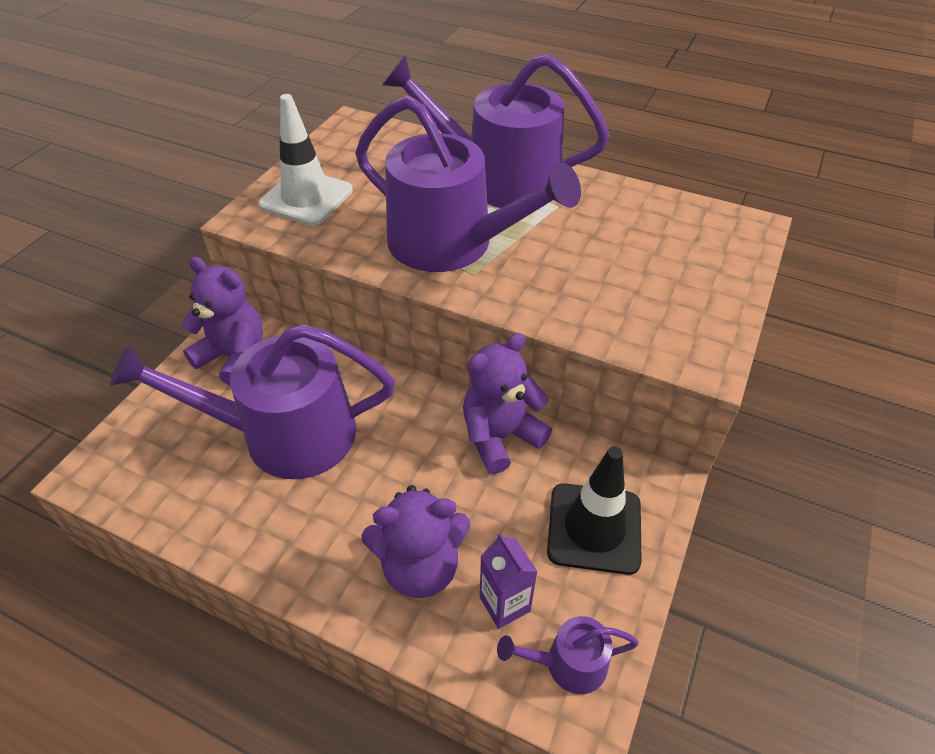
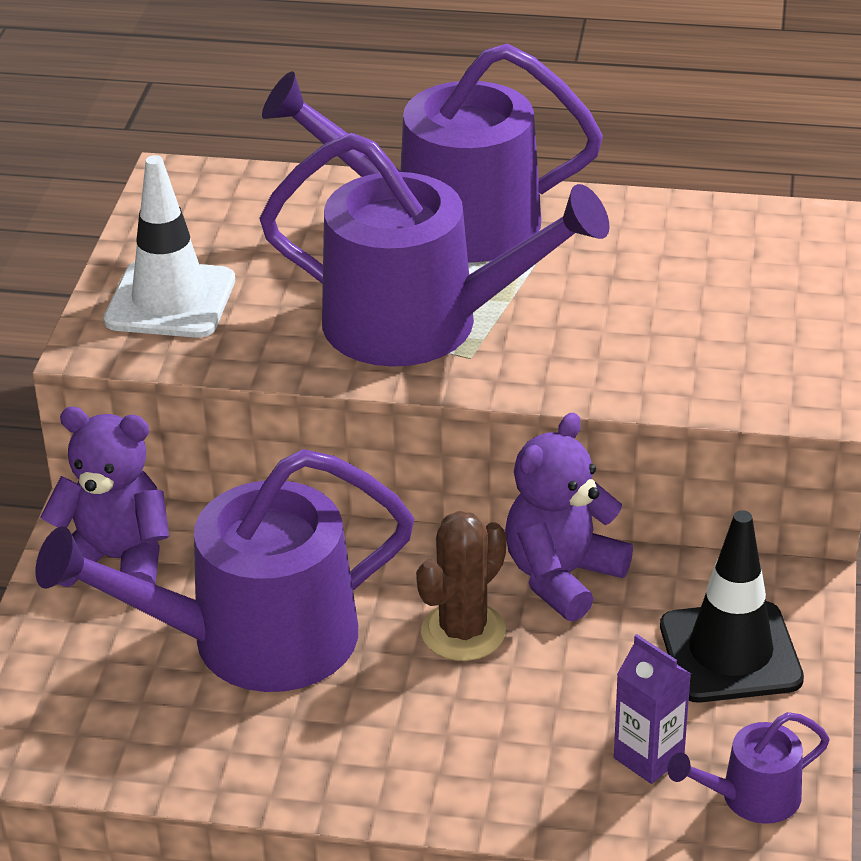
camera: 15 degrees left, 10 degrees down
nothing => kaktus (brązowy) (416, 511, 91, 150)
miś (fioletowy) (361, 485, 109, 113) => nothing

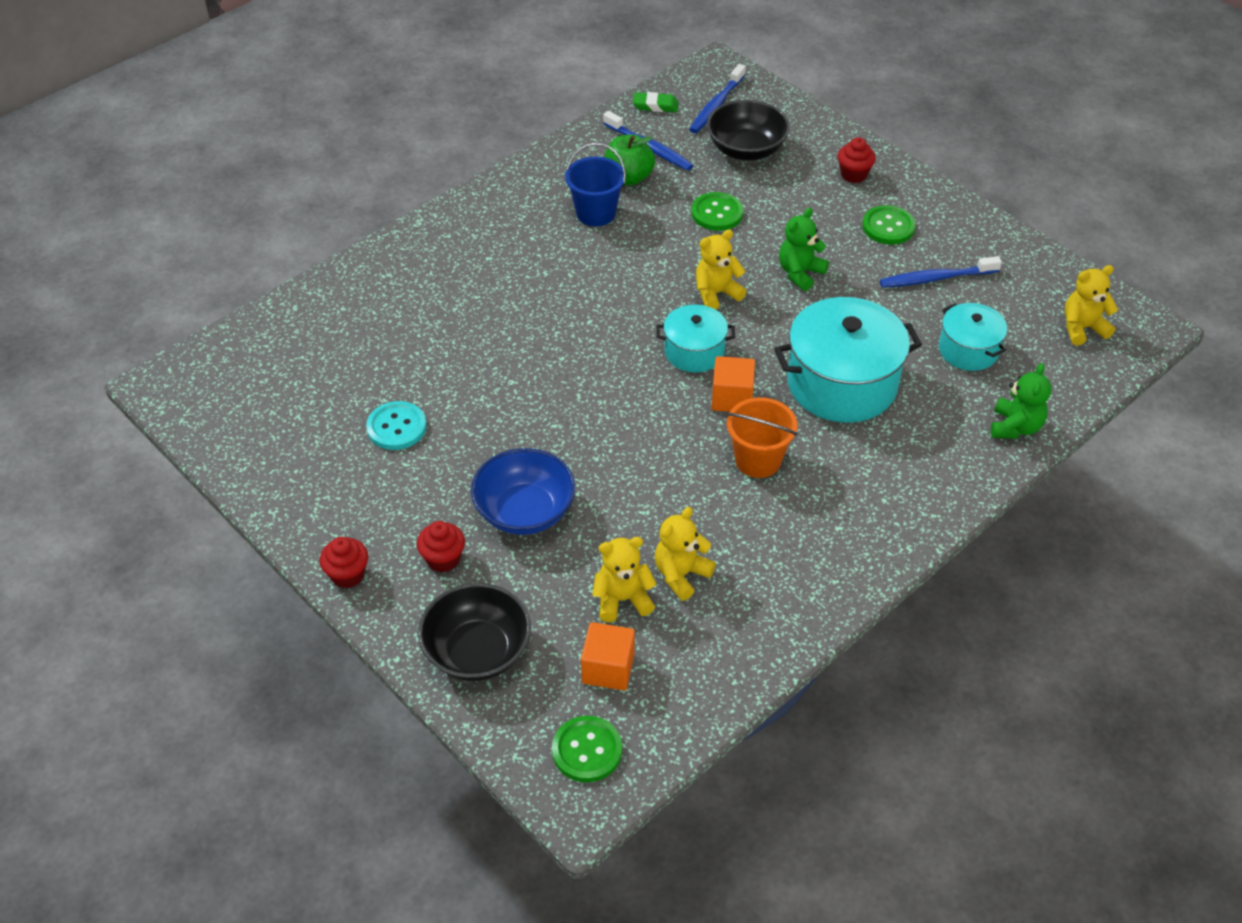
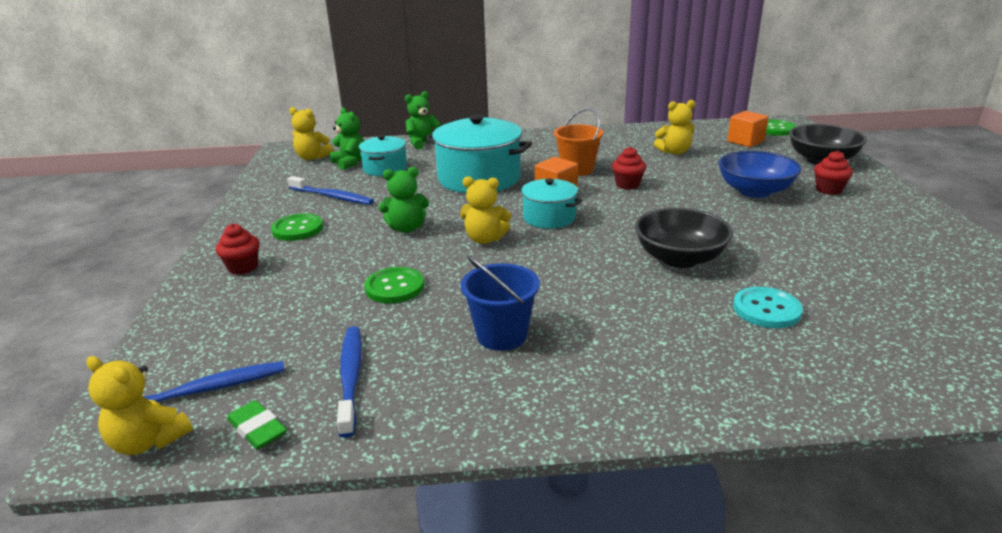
camera: 140 degrees left, 20 degrees down
miś (żółty) (592, 537, 65, 85) => miś (żółty) (86, 356, 107, 99), shifted
nothing => miś (zielony) (329, 108, 35, 62)
muffinka (czerwony) (320, 537, 48, 51) => muffinka (czerwony) (612, 147, 34, 43), shifted
miska (czarny) (707, 100, 83, 61) => miska (czarny) (635, 208, 98, 60), shifted
guzik (turkusowy) (366, 401, 60, 49) => guzik (turkusowy) (733, 287, 70, 41), shifted
jabłko (zielony) (604, 134, 51, 52) => nothing

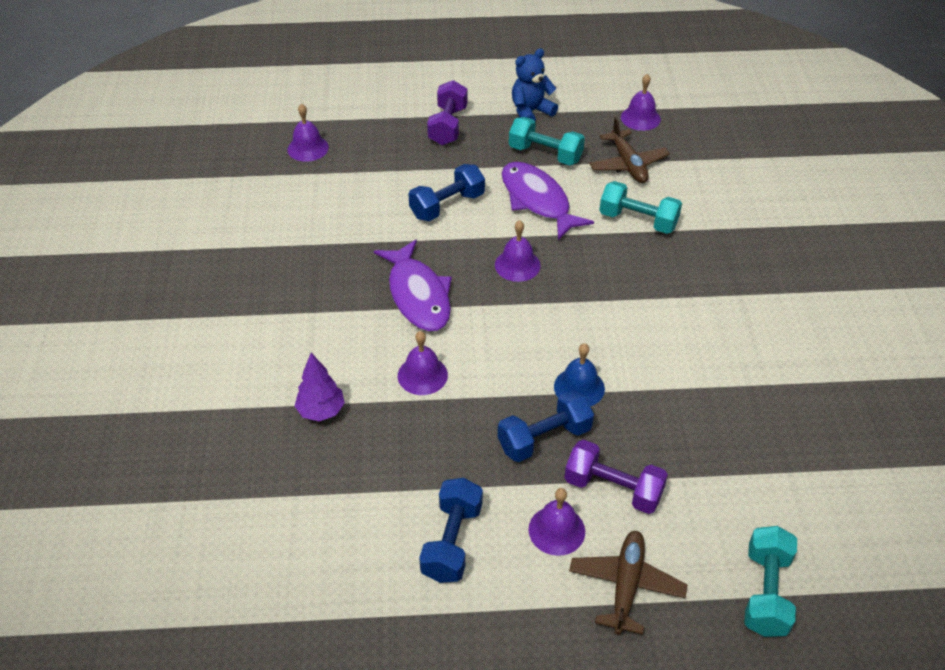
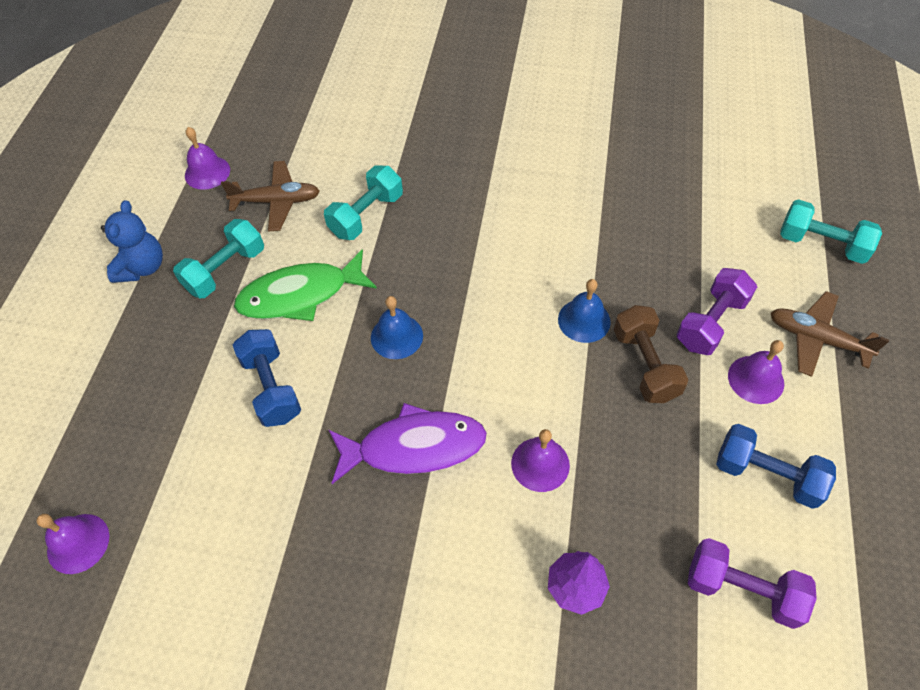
camera: 75 degrees left, 10 degrees up
miś (niebieski) (512, 48, 46, 73) => miś (niebieski) (101, 200, 62, 83), 150 degrees counterclockwise
ryba (fioletowy) (501, 162, 93, 78) => ryba (zielony) (234, 249, 143, 72)
dzwonek (fioletowy) (495, 220, 46, 62) => dzwonek (niebieski) (371, 296, 52, 63)
hantel (niebieski) (498, 390, 96, 72) => hantel (brązowy) (614, 305, 74, 98)
hantel (fioletowy) (427, 80, 41, 65) => hantel (fioletowy) (688, 538, 129, 91), shifted

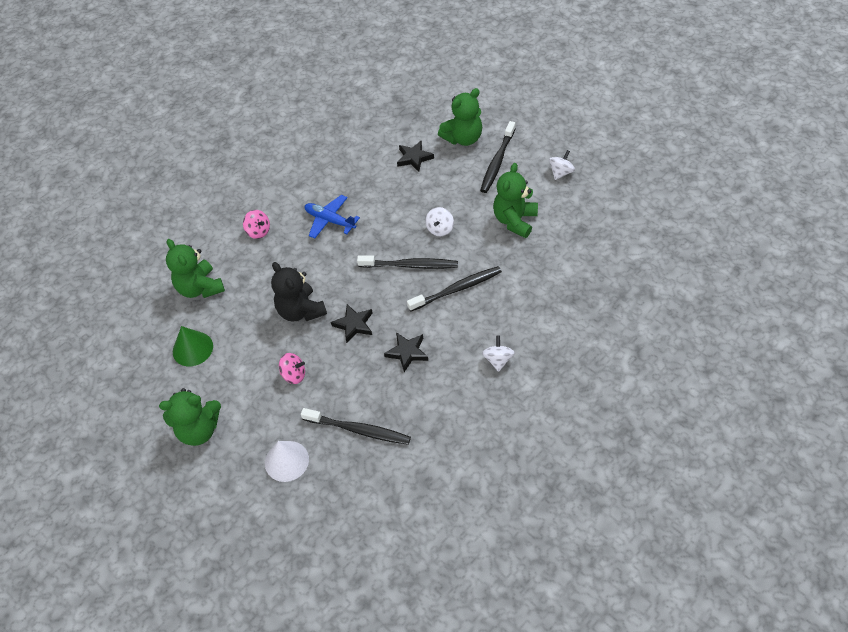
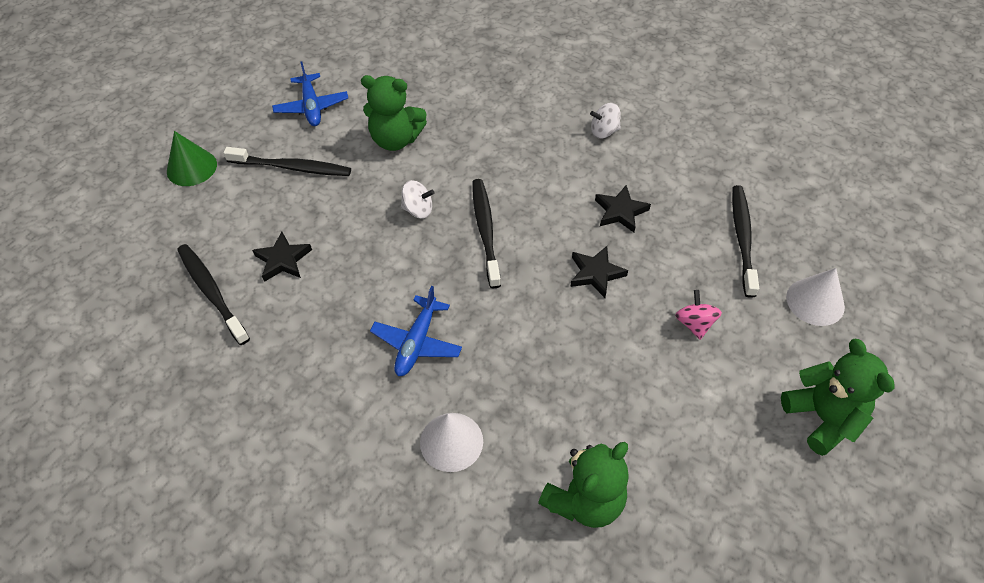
camera: 105 degrees left, 0 degrees up
stożek (zielony) (173, 326, 40, 40) => stożek (zielony) (167, 131, 50, 55), shifted
szczoteczka do zębów (czarny) (407, 266, 95, 46) => szczoteczka do zębów (czarny) (177, 244, 73, 101), shifted
bączek (biały) (549, 150, 26, 30) => samolot (niebieski) (272, 61, 76, 65)
bączek (różowy) (243, 210, 27, 29) => stożek (biały) (420, 413, 63, 59)
miś (czarny) (271, 262, 56, 60) => nothing
miś (zielony) (438, 88, 44, 58) => nothing

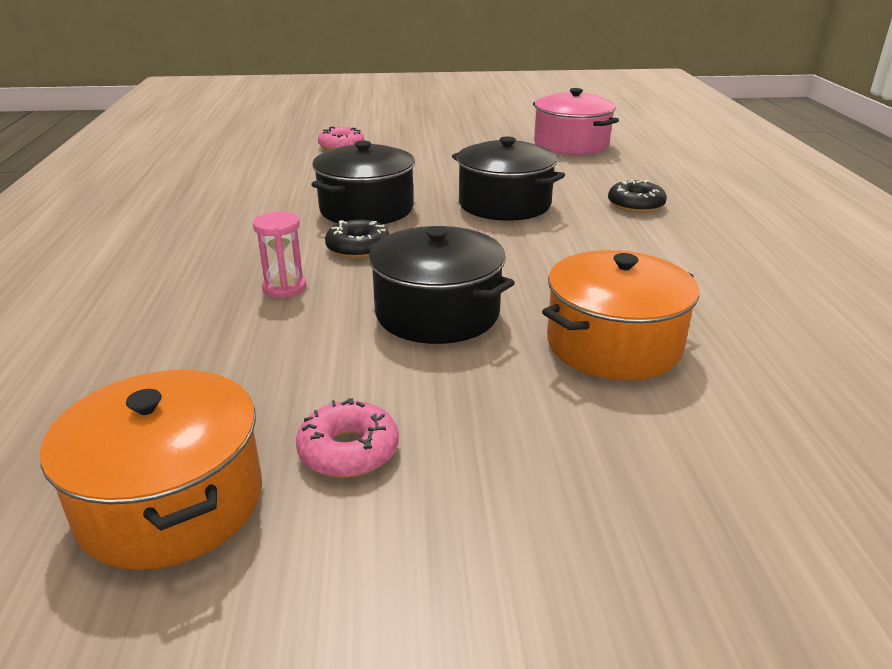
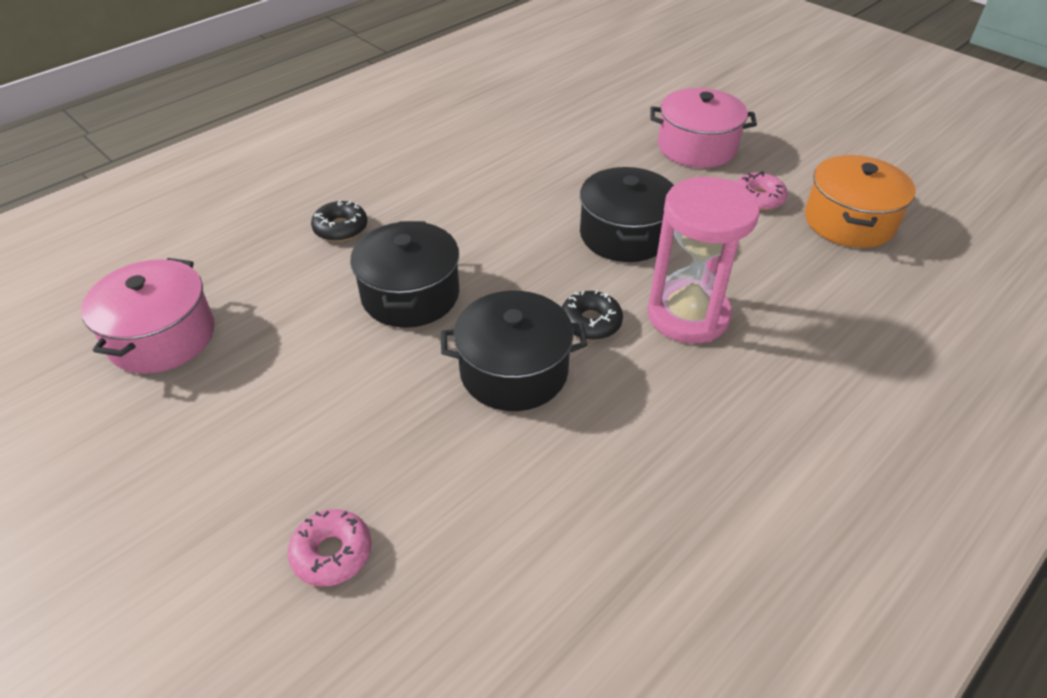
camera: 130 degrees left, 15 degrees up
klepsydra (różowy) (253, 212, 54, 86) => klepsydra (różowy) (647, 177, 113, 166), x2.18
nothing => garnek (różowy) (650, 88, 107, 80)
garnek (pomarańczowy) (542, 250, 157, 131) => nothing

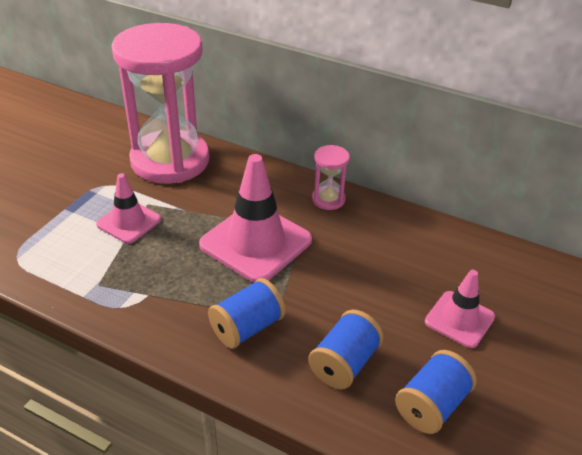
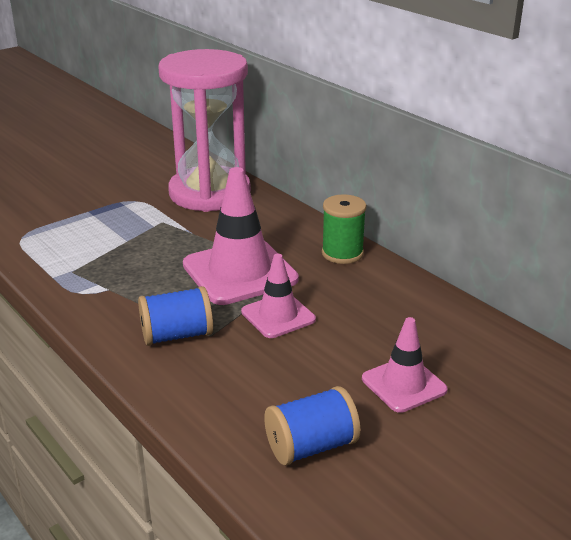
camera: 25 degrees right, 10 degrees down
pachołek (różowy) (96, 173, 65, 71) => pachołek (różowy) (241, 254, 75, 84), shifted
klepsydra (różowy) (312, 145, 38, 65) => szpulka (zielony) (322, 194, 44, 70)
szpulka (niebieski) (308, 310, 76, 80) => nothing

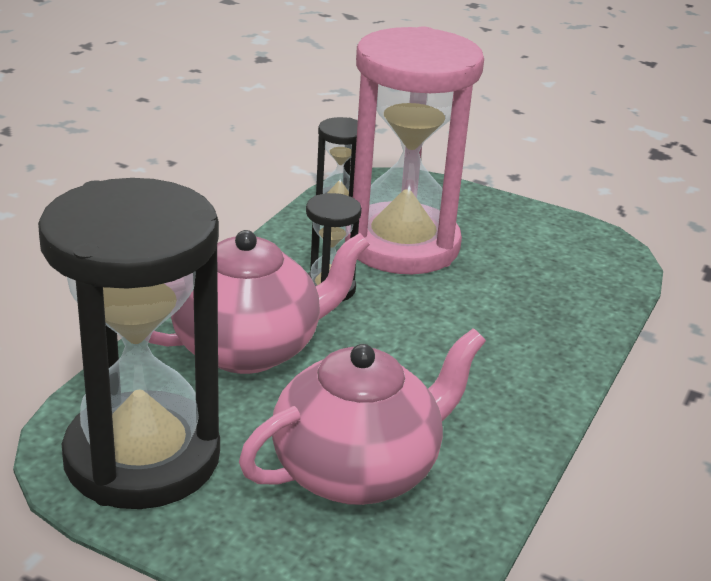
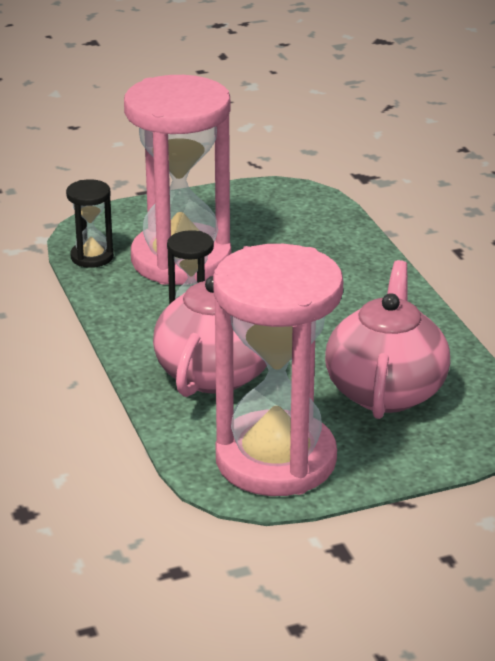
camera: 45 degrees left, 0 degrees up
klepsydra (czarny) (38, 178, 182, 331) => klepsydra (różowy) (213, 244, 130, 252)

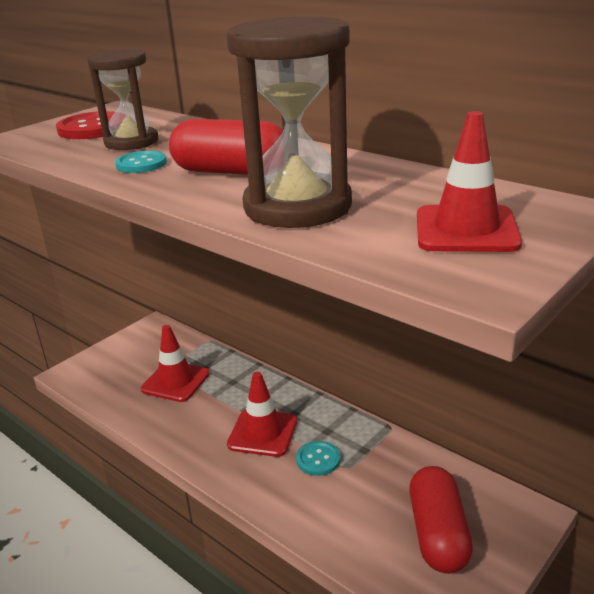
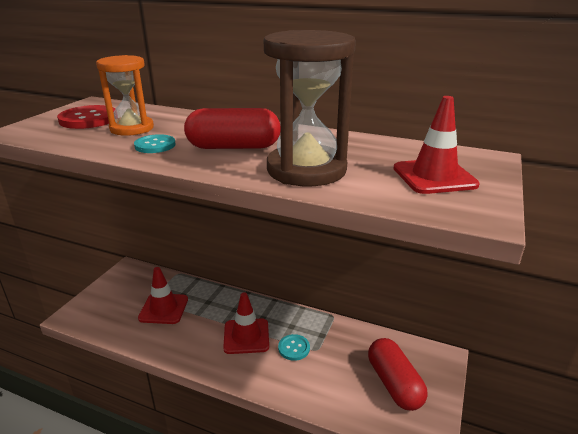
camera: 20 degrees left, 0 degrees up
klepsydra (brązowy) (87, 49, 71, 101) => klepsydra (pomarańczowy) (96, 55, 58, 81)

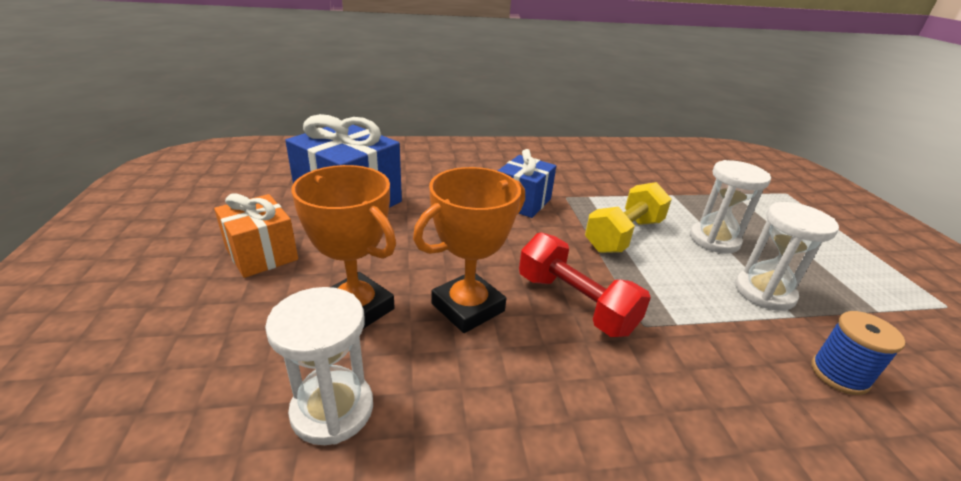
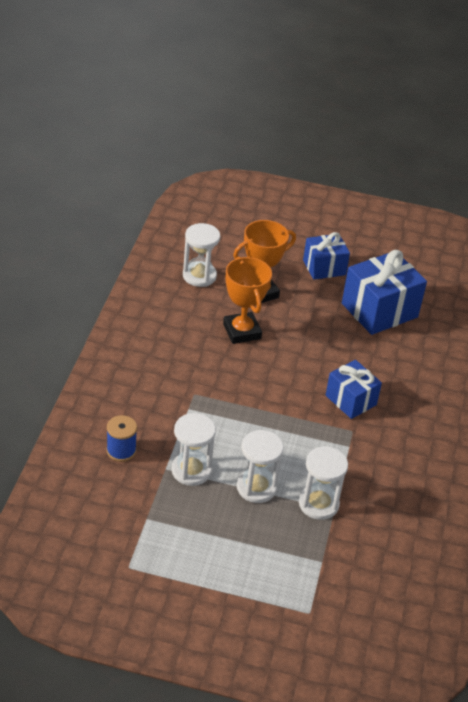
camera: 110 degrees right, 10 degrees up
nothing => klepsydra (biały) (299, 446, 49, 74)
prezent (pomarańczowy) (214, 193, 84, 85) => prezent (niebieski) (303, 232, 47, 48)
hantel (czerwony) (519, 232, 132, 105) => nothing
hantel (żółty) (585, 182, 87, 71) => nothing

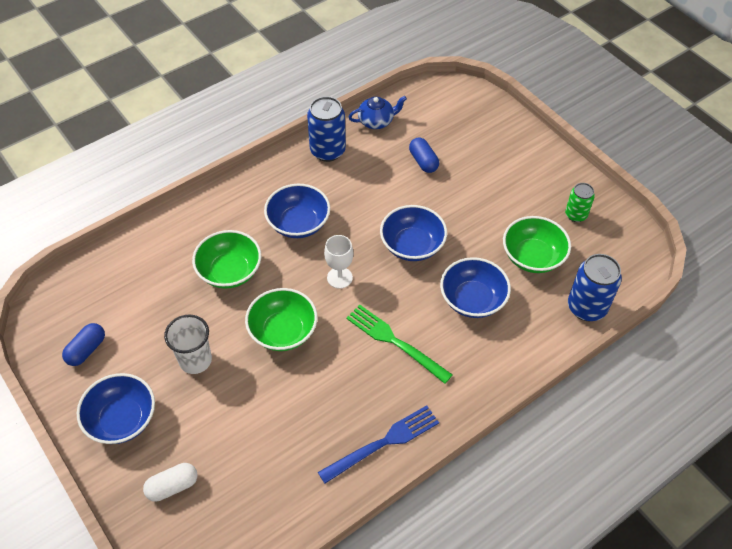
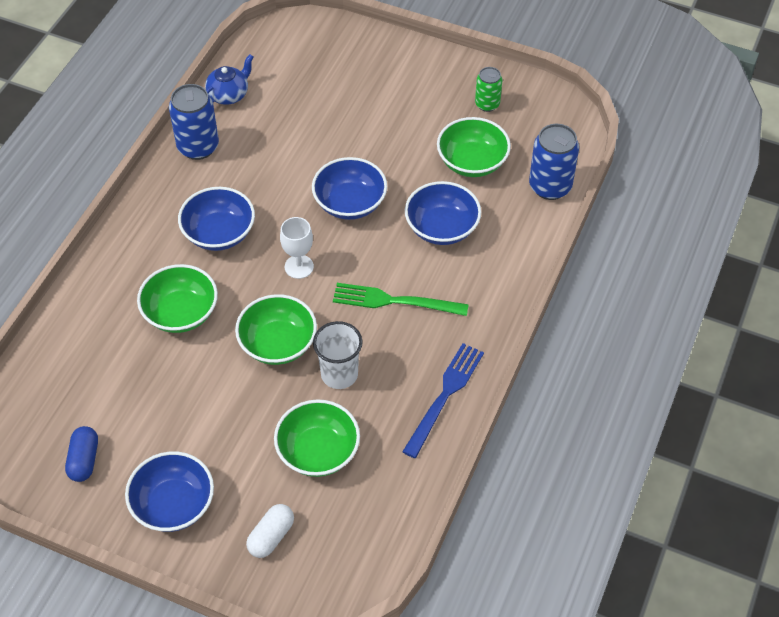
camera: 30 degrees left, 0 degrees up
nothing => miska (zielony) (274, 400, 86, 77)
szklanka (biały) (164, 315, 48, 59) => szklanka (biały) (313, 321, 49, 68), shifted
kapsułka (niebieski) (409, 138, 30, 35) => nothing

